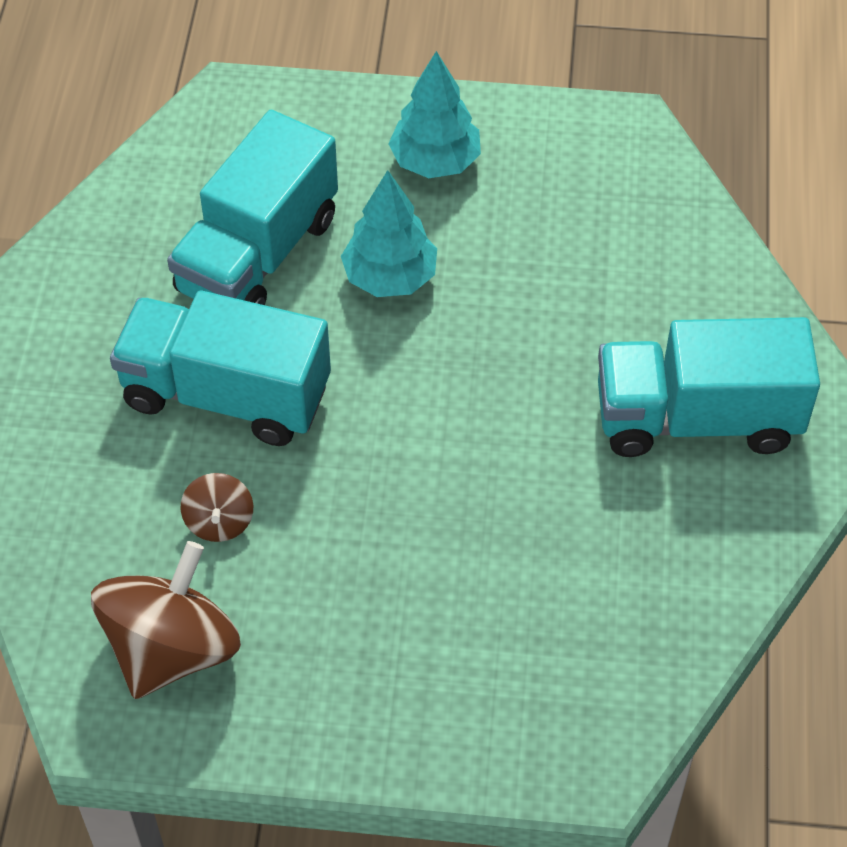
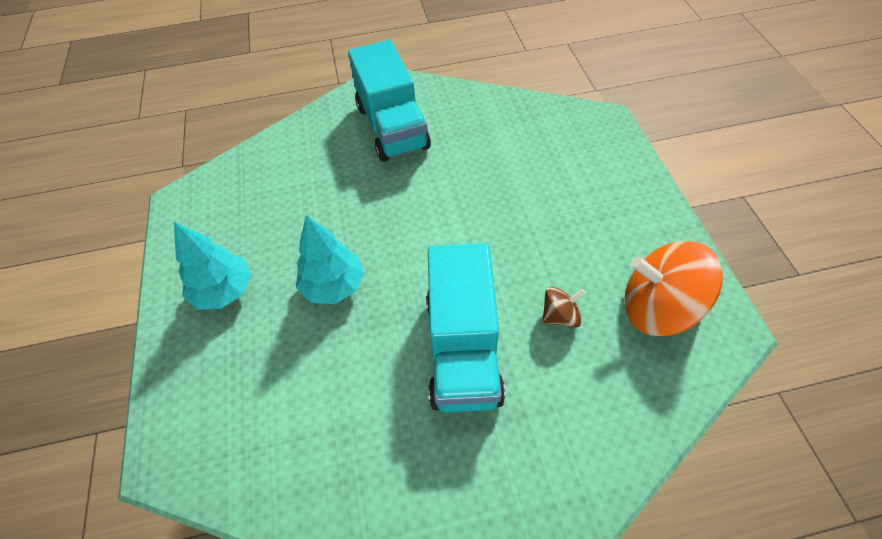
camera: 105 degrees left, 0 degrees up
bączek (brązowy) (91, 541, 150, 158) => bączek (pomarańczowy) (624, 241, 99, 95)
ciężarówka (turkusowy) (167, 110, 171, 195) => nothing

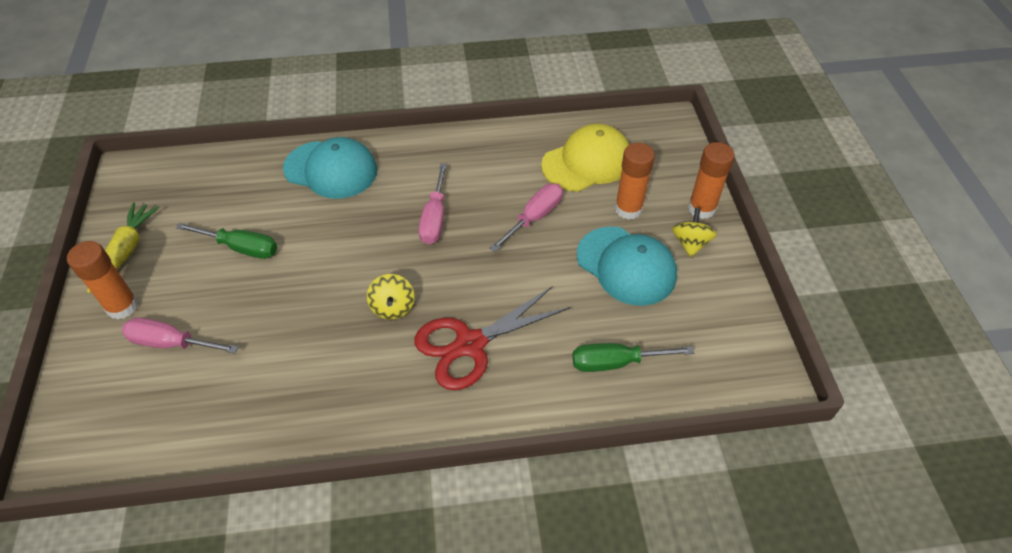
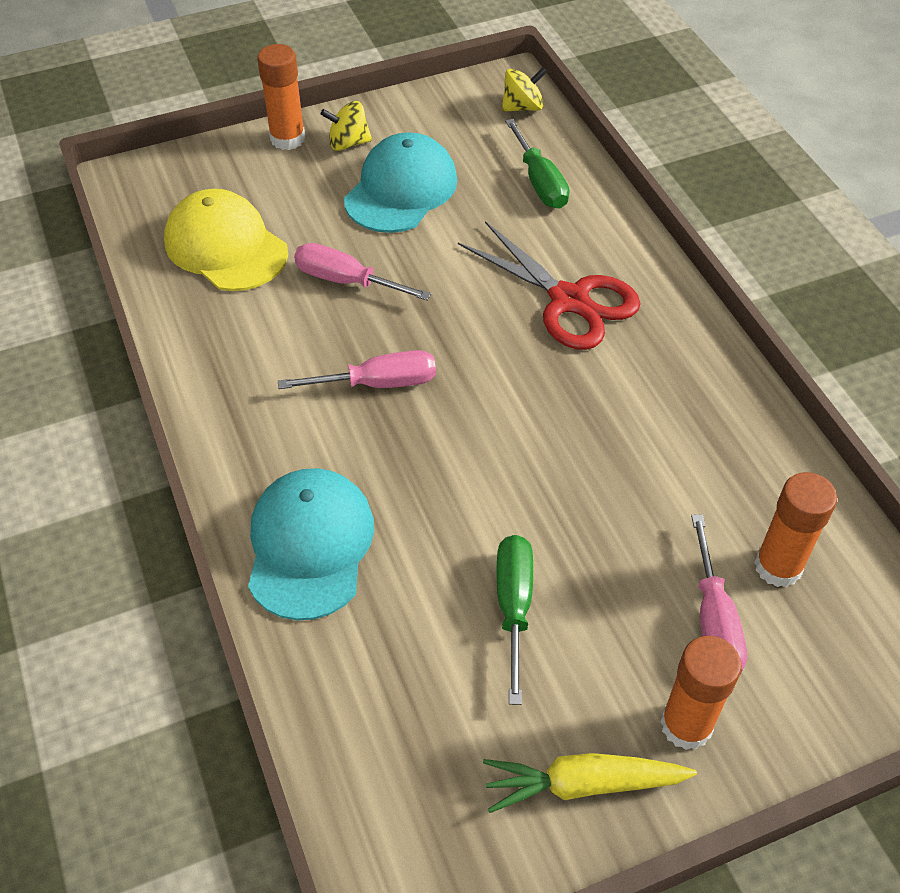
camera: 105 degrees left, 0 degrees up
bączek (żółty) (367, 274, 47, 45) => bączek (żółty) (502, 67, 45, 45), shifted
klej w sztyfcie (pomarańczowy) (615, 143, 40, 76) => klej w sztyfcie (pomarańczowy) (754, 472, 83, 115), shifted

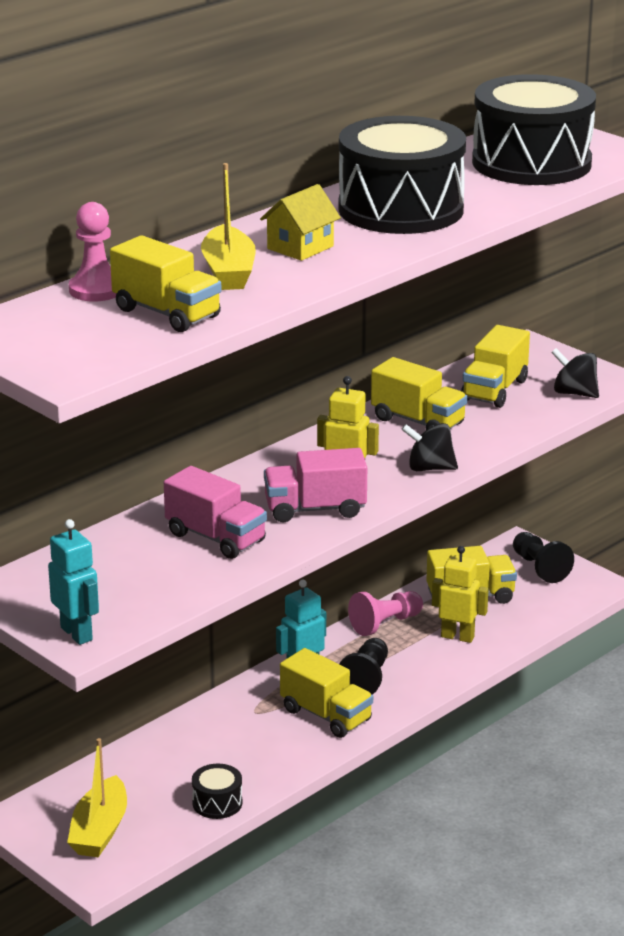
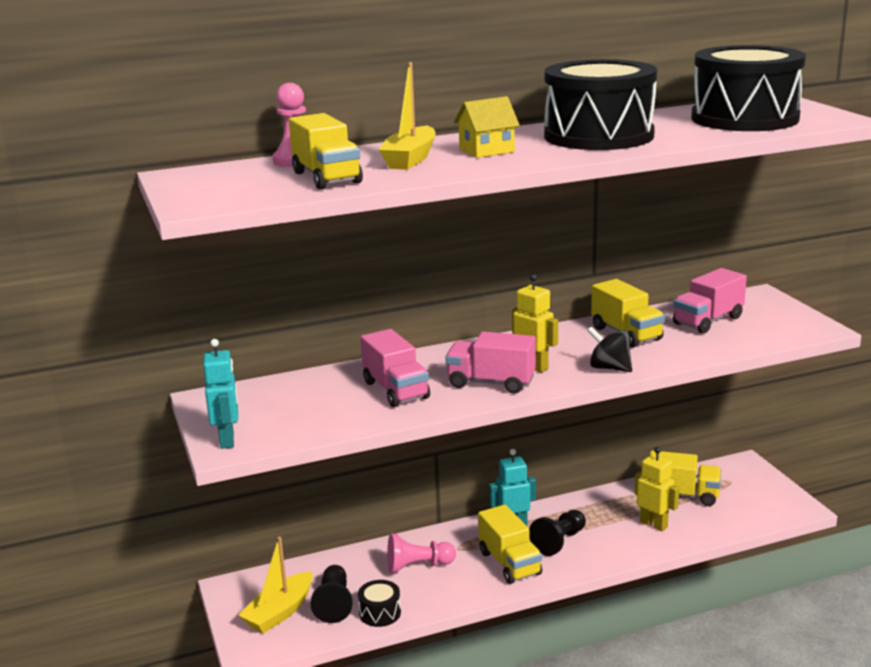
camera: 25 degrees right, 5 degrees down
pionek (czarny) (513, 532, 61, 51) => pionek (czarny) (310, 565, 43, 58), shifted
pionek (różowy) (348, 591, 75, 45) => pionek (różowy) (387, 534, 69, 40), shifted
ciężarówka (żółty) (461, 325, 69, 83) => ciężarówka (różowy) (673, 268, 74, 66)
bączek (czarny) (551, 348, 48, 50) => nothing

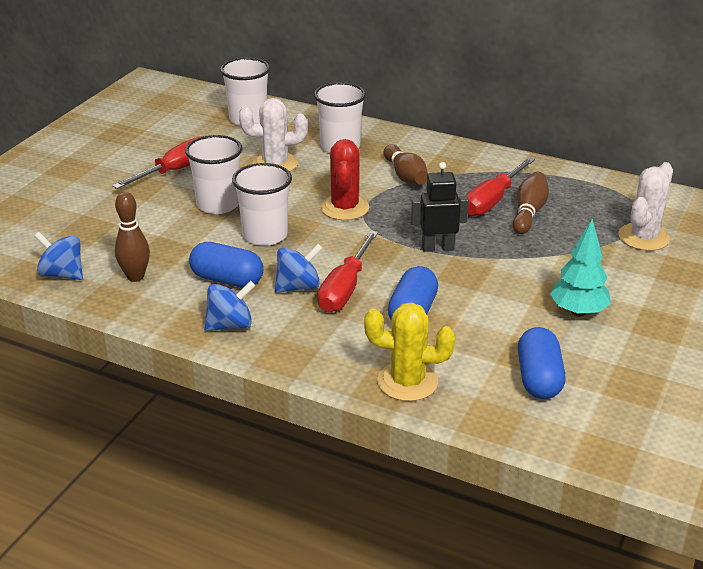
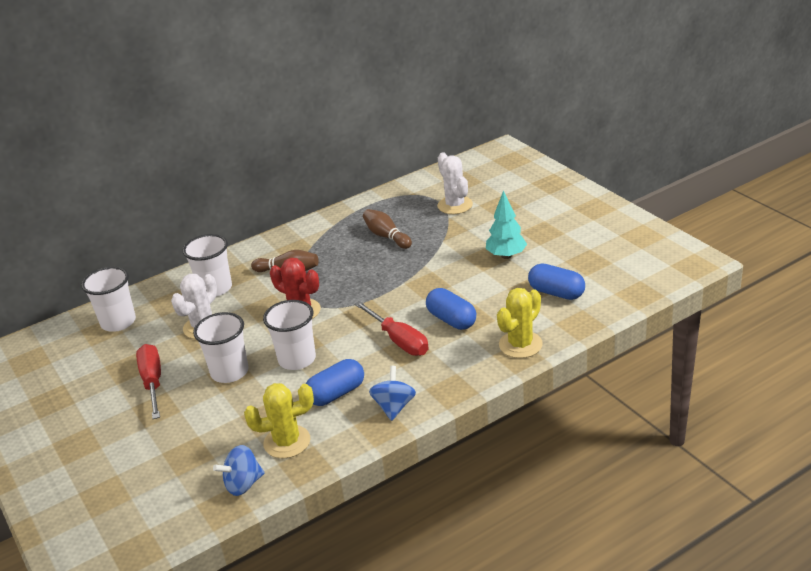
camera: 55 degrees left, 0 degrees up
kręgiel (brązowy) (115, 192, 35, 90) => kaktus (żółty) (244, 383, 70, 75)
bączek (niebieski) (275, 244, 48, 49) => nothing
robot (czarny) (411, 162, 58, 90) => nothing
śrubokręt (czerwony) (465, 157, 70, 59) => nothing

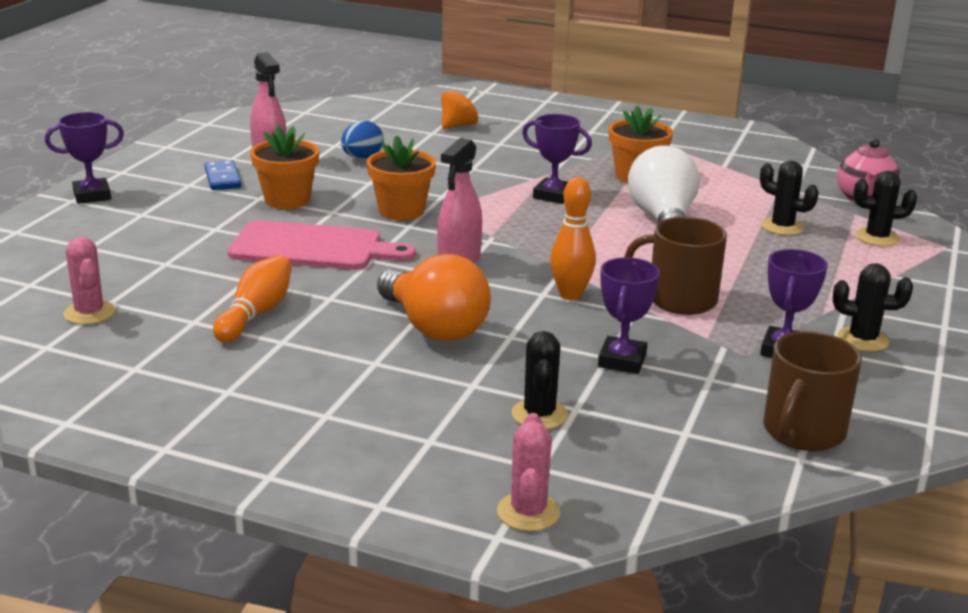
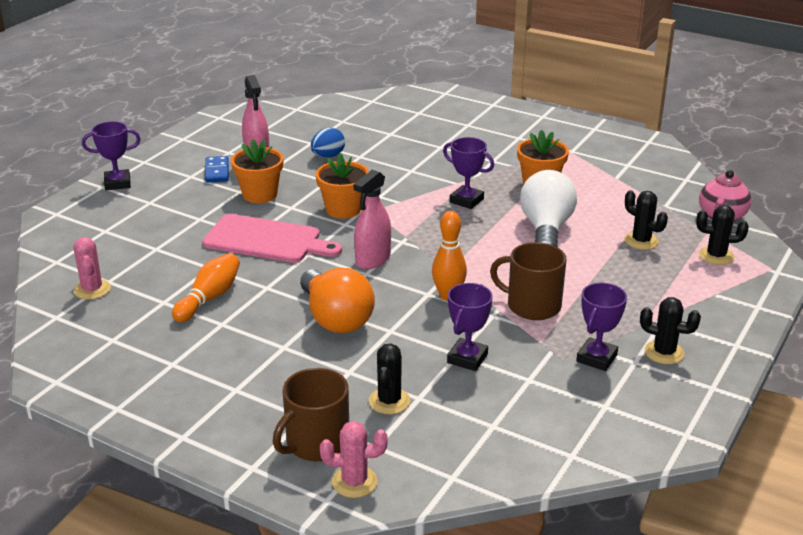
camera: 10 degrees right, 5 degrees up
kubek (brązowy) (763, 331, 99, 120) => kubek (brązowy) (273, 368, 76, 93), shifted
kaktus (różowy) (497, 413, 63, 118) => kaktus (różowy) (320, 421, 68, 77), 75 degrees clockwise
bączek (pomarańczowy) (441, 86, 37, 43) => nothing

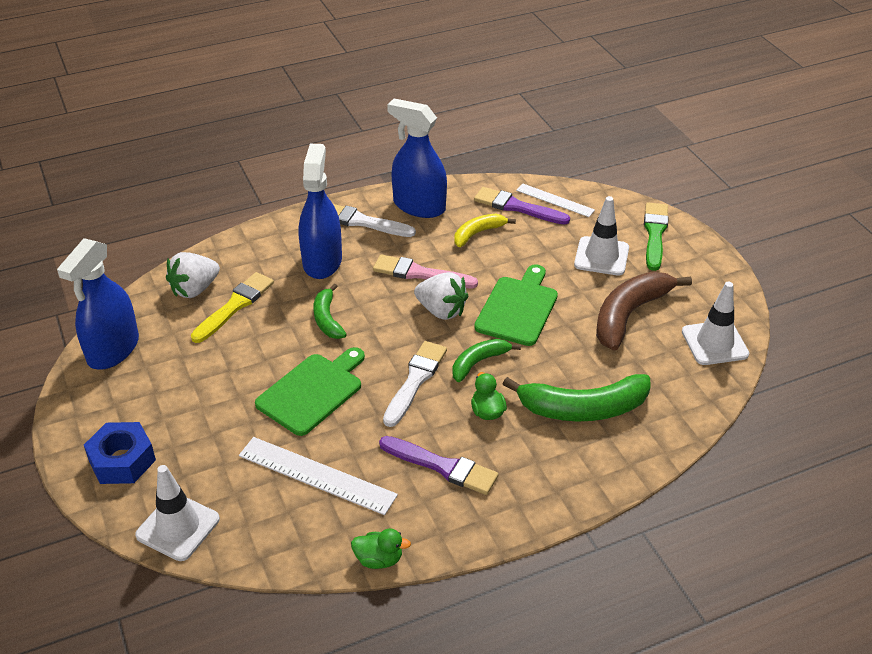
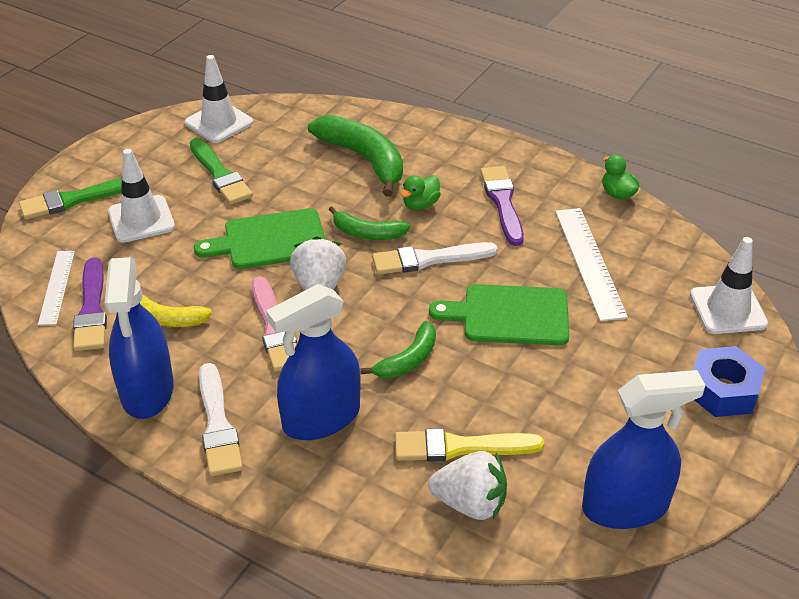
camera: 125 degrees left, 0 degrees up
banan (brązowy) (596, 272, 96, 79) => pędzel (zielony) (190, 138, 63, 67)

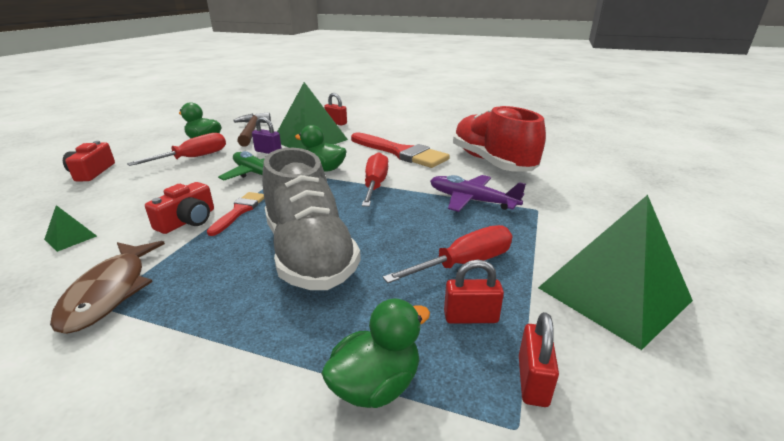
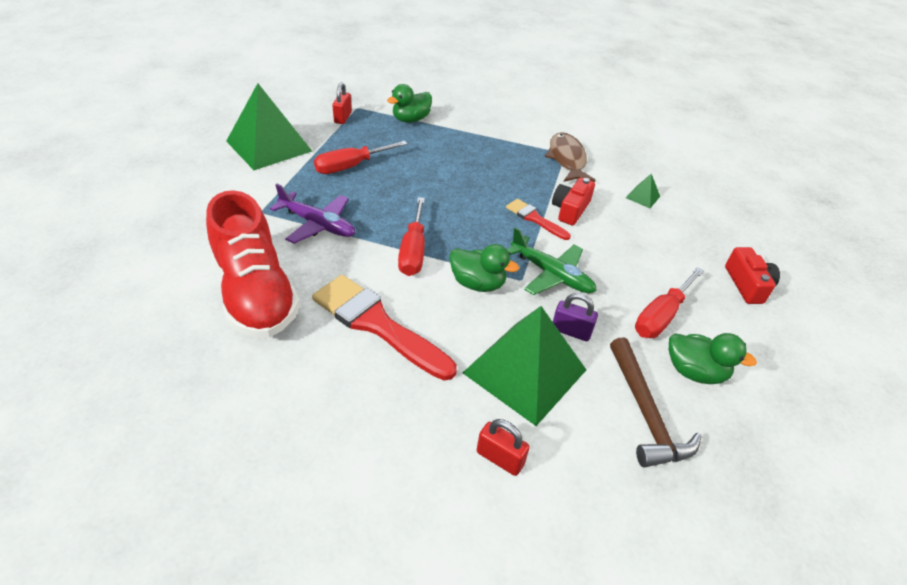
camera: 175 degrees right, 15 degrees up
pędzel (czerwony) (207, 192, 57, 44) => pędzel (czerwony) (506, 199, 65, 41), 120 degrees clockwise
but (szary) (262, 148, 99, 142) => nothing
kłódka (czerwony) (444, 259, 60, 65) => nothing

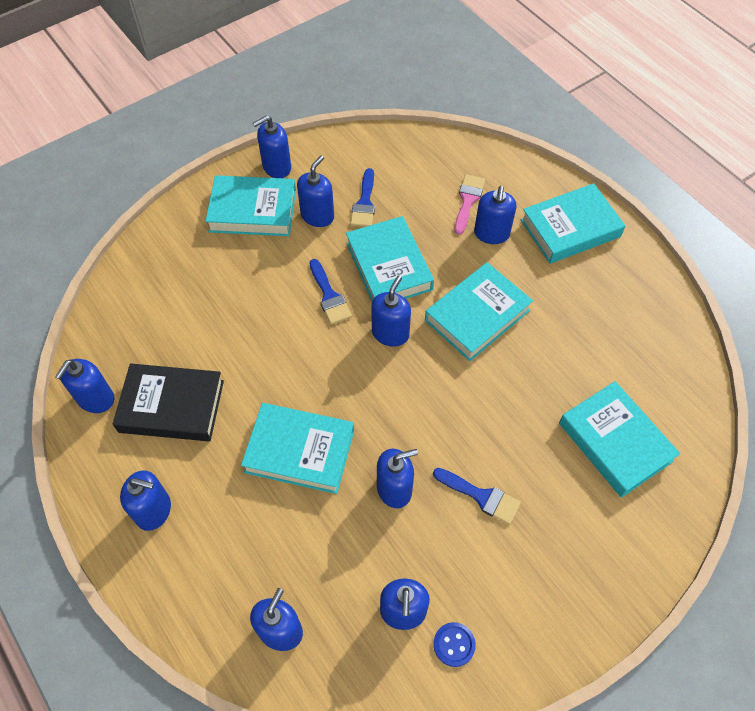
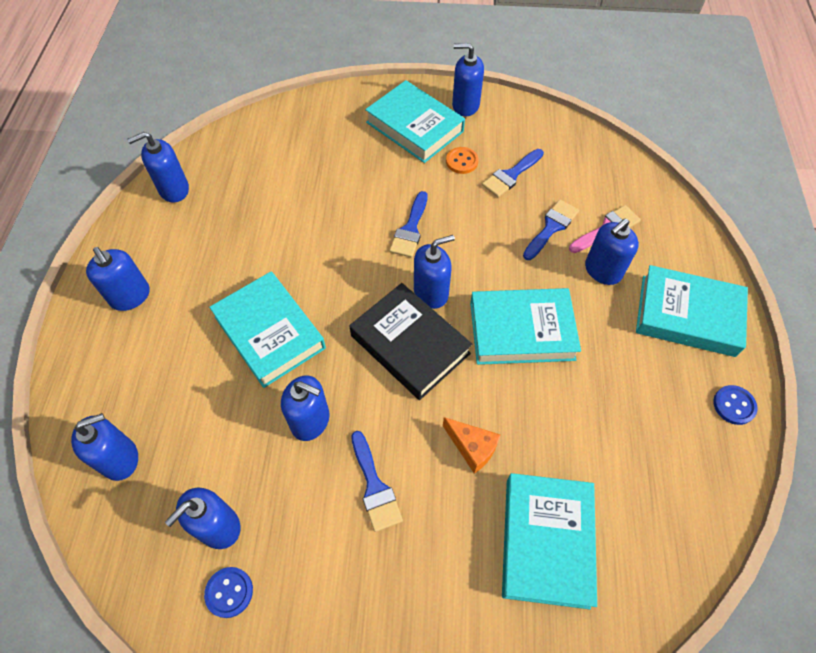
camera: 40 degrees right, 0 degrees up
książka (czarny) (113, 363, 111, 78) => książka (czarny) (349, 283, 124, 117), shifted
nothing => ser (pomarańczowy) (443, 417, 57, 57)
dozownik mydła (niebieski) (297, 155, 37, 72) => guzik (pomarańczowy) (446, 147, 33, 27)
nothing => pędzel (niebieski) (523, 200, 56, 60)
nothing => guzik (niebieski) (713, 385, 45, 40)
książka (turkusowy) (346, 216, 88, 85) => nothing

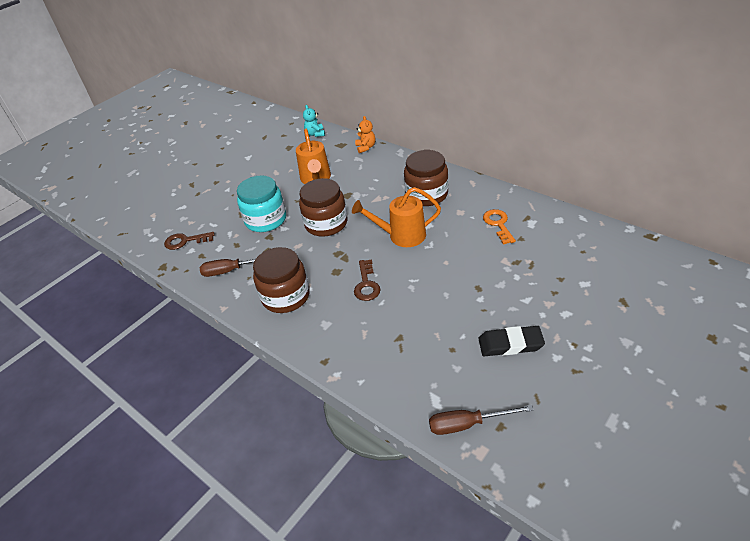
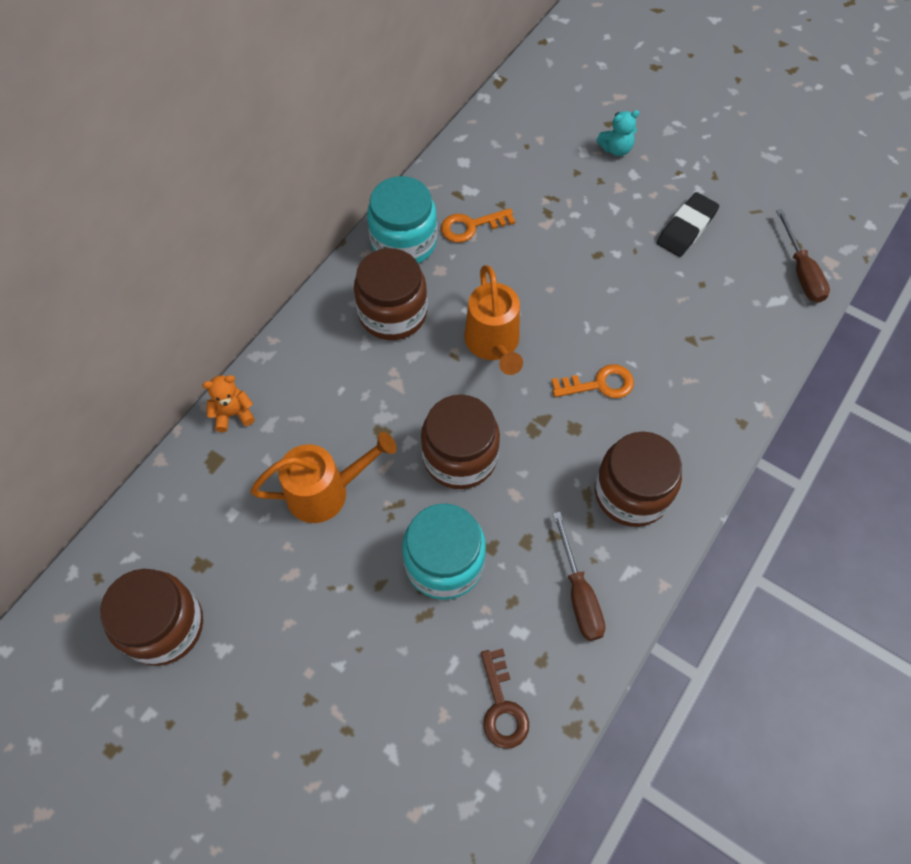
camera: 100 degrees left, 20 degrees up
nothing => słoik (brązowy) (100, 569, 103, 97)
nothing => słoik (turkusowy) (367, 176, 70, 88)
klucz (brązowy) (354, 259, 26, 42) => klucz (pomarańczowy) (551, 364, 83, 34)
miś (turkusowy) (303, 105, 22, 32) => miś (turkusowy) (596, 110, 44, 46), shifted
gumka do mazania (czarny) (478, 326, 67, 30) => gumka do mazania (czarny) (657, 192, 62, 65), 45 degrees clockwise

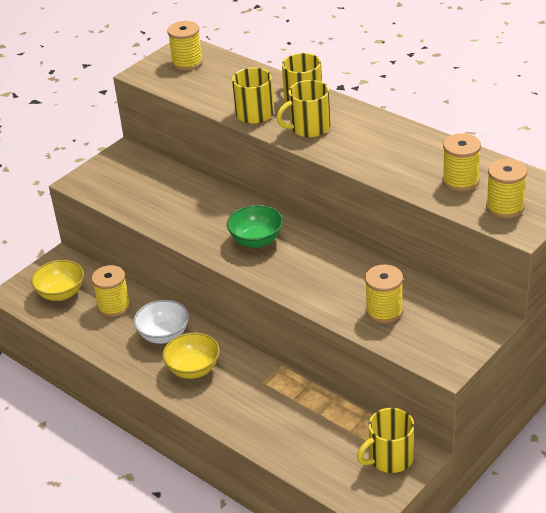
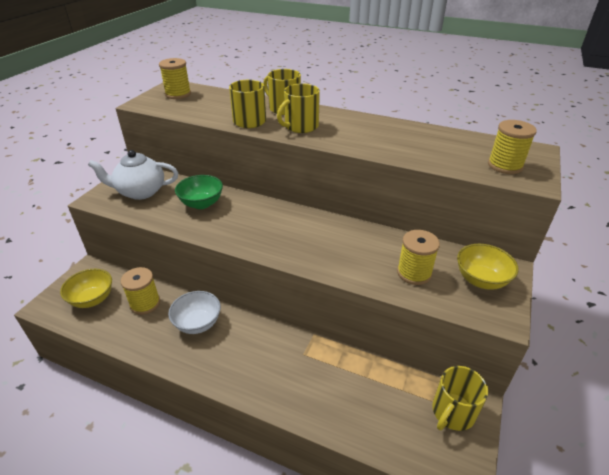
camera: 20 degrees left, 0 degrees up
nothing => imbryk (biały) (88, 150, 90, 50)
miska (zielony) (227, 205, 56, 43) => miska (zielony) (175, 175, 48, 34), shifted
miska (żółty) (162, 333, 58, 46) => miska (żółty) (457, 244, 62, 46), shifted
szpulka (żółty) (442, 133, 39, 59) => nothing

